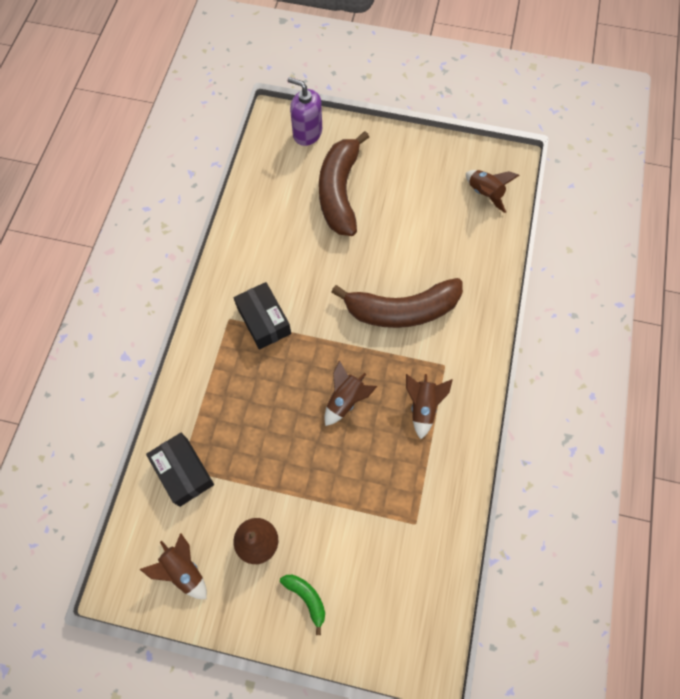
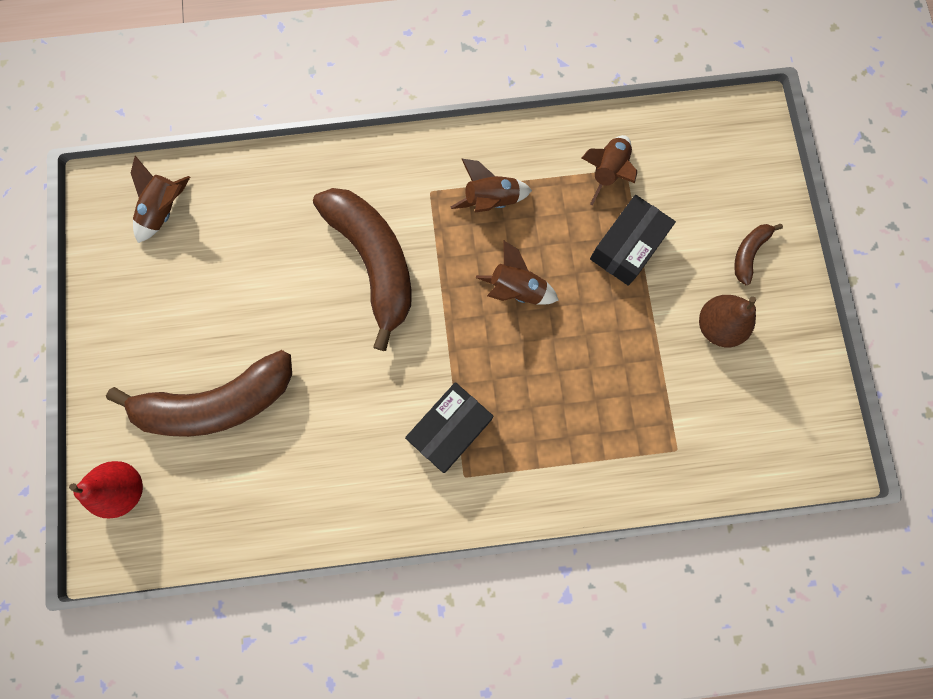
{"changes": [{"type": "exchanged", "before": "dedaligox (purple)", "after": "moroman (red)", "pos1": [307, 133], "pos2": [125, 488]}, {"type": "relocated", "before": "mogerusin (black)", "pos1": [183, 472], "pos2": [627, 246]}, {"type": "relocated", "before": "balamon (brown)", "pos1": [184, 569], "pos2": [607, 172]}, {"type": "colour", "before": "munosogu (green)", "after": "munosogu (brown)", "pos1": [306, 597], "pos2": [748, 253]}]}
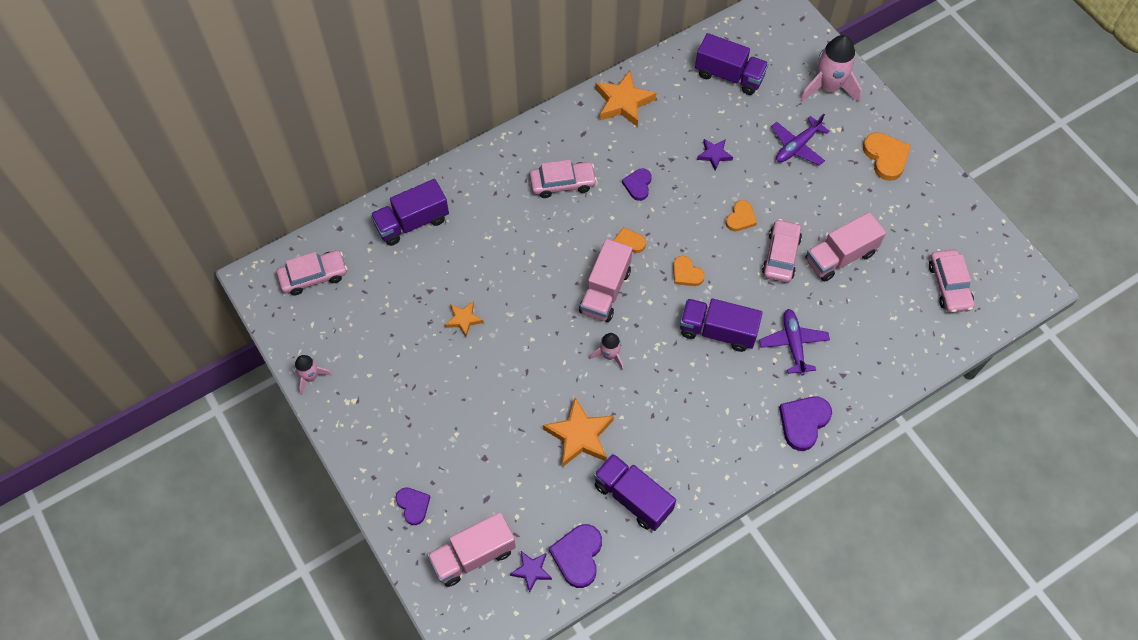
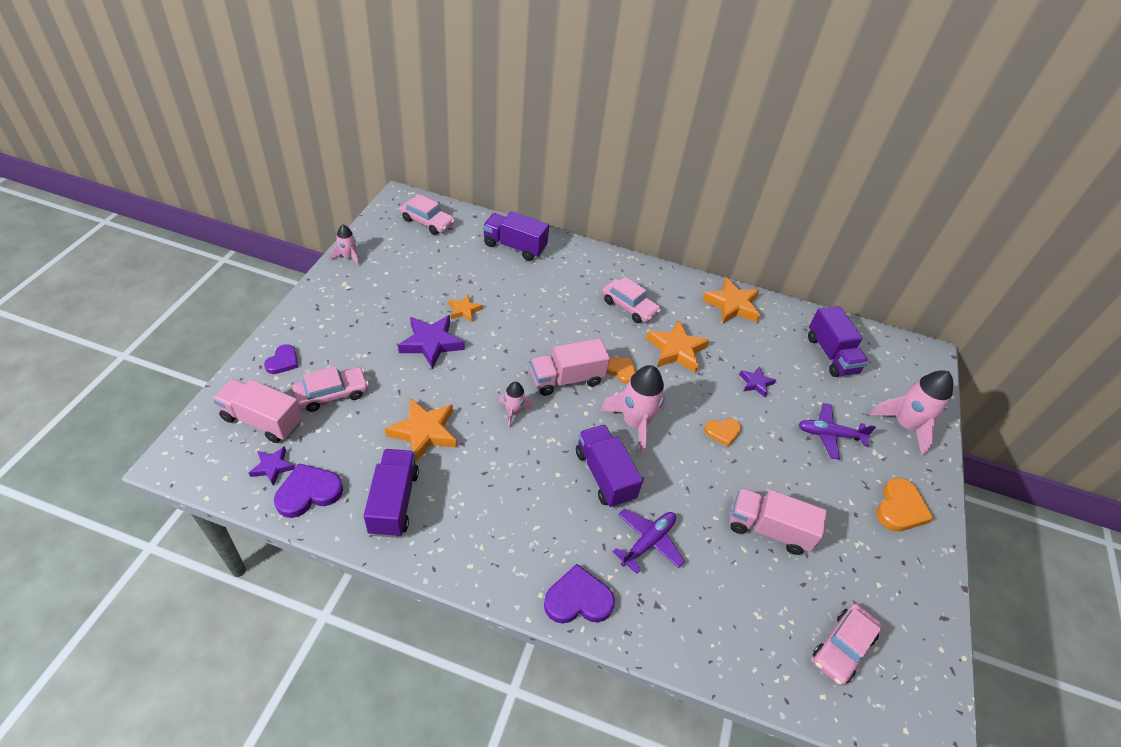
{"changes": [{"type": "exchanged", "before": "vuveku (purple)", "after": "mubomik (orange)", "pos1": [638, 185], "pos2": [676, 350]}, {"type": "relocated", "before": "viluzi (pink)", "pos1": [781, 255], "pos2": [332, 394]}, {"type": "exchanged", "before": "vuveku (orange)", "after": "balamon (pink)", "pos1": [686, 273], "pos2": [635, 423]}, {"type": "appeared", "after": "mubomik (purple)", "pos2": [431, 343]}]}
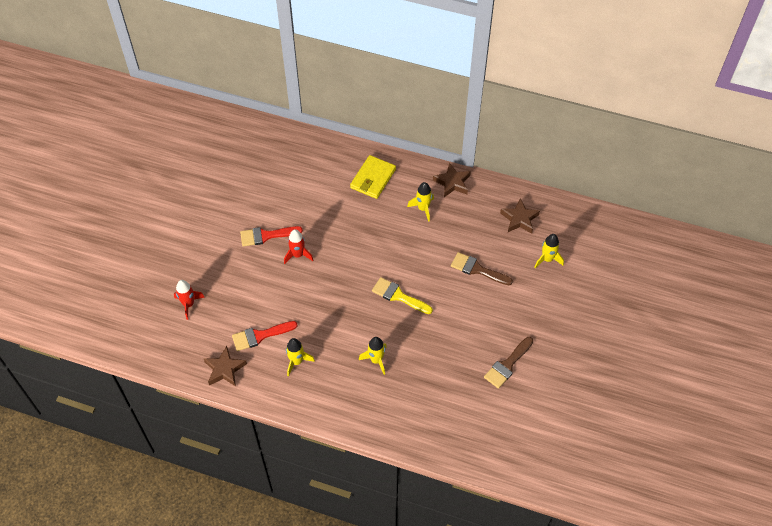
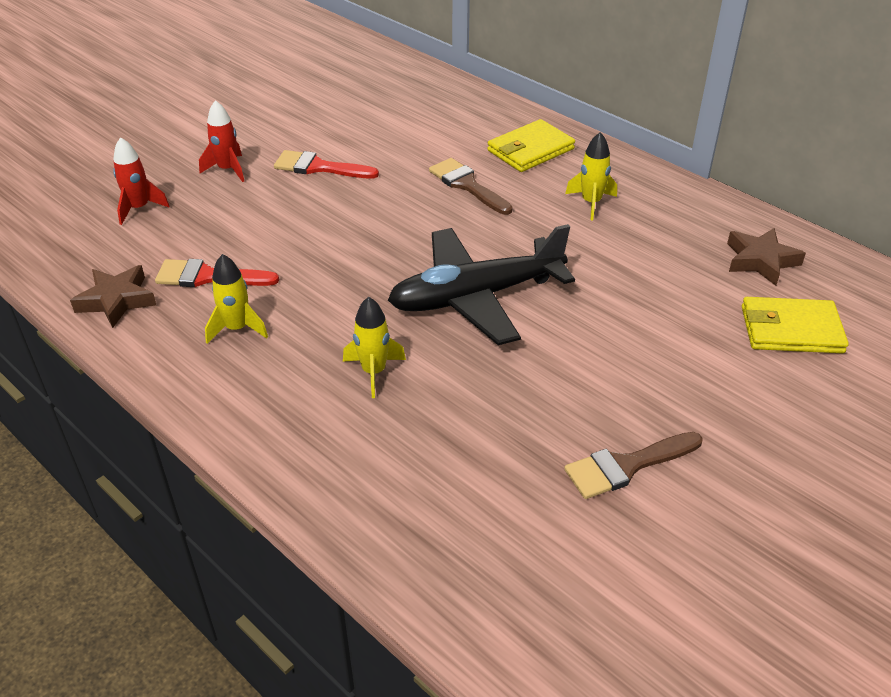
{"changes": [{"type": "missing", "before": "mubomik (brown)", "pos1": [452, 183]}, {"type": "relocated", "before": "balamon (red)", "pos1": [298, 255], "pos2": [228, 170]}, {"type": "exchanged", "before": "balamon (yellow)", "after": "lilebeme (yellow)", "pos1": [547, 259], "pos2": [791, 329]}, {"type": "relocated", "before": "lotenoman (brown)", "pos1": [477, 269], "pos2": [467, 185]}, {"type": "exchanged", "before": "lotenoman (yellow)", "after": "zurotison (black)", "pos1": [398, 296], "pos2": [476, 297]}]}
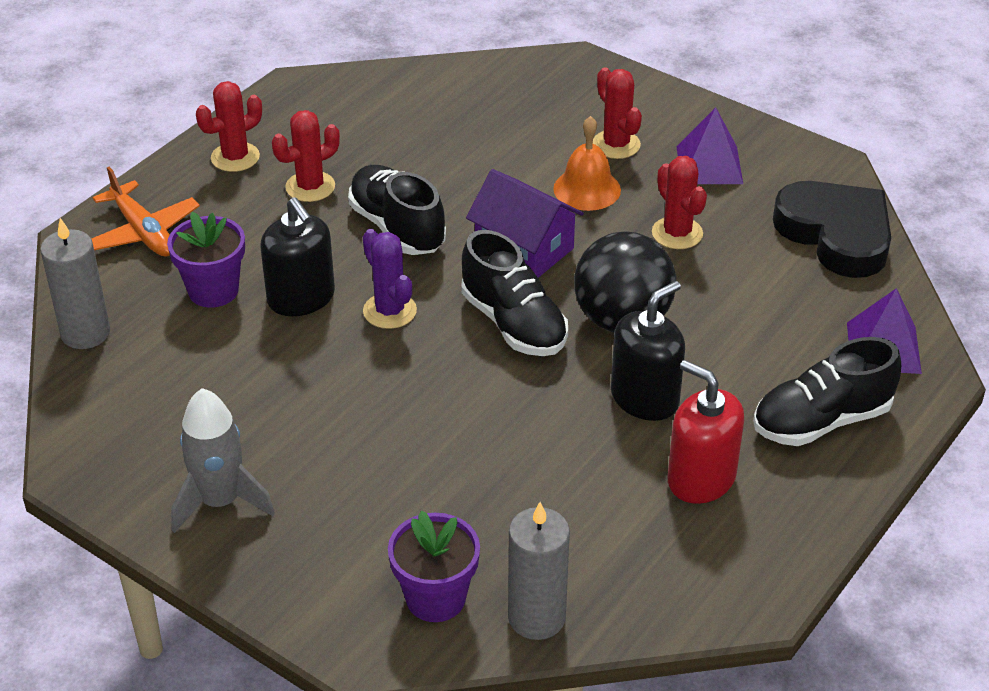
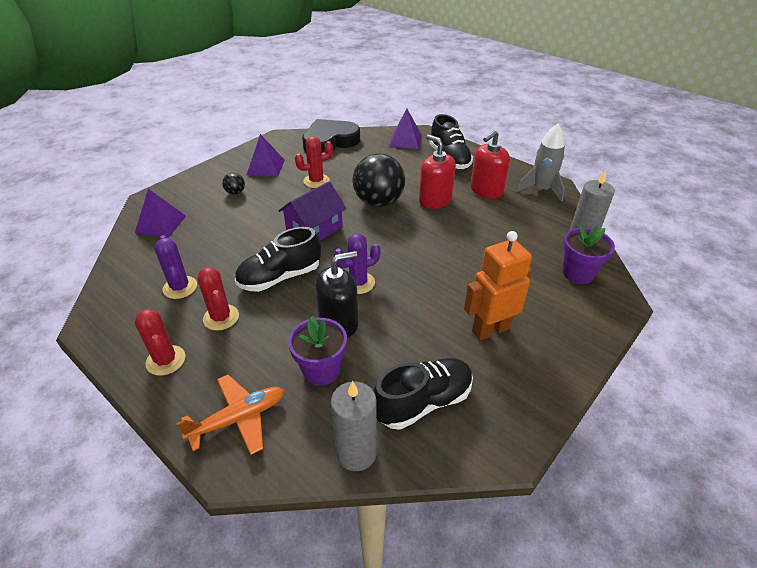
{"changes": [{"type": "exchanged", "before": "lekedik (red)", "after": "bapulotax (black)", "pos1": [616, 145], "pos2": [235, 192]}, {"type": "missing", "before": "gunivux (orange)", "pos1": [587, 189]}, {"type": "relocated", "before": "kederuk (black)", "pos1": [513, 324], "pos2": [423, 402]}, {"type": "colour", "before": "dedaligox (black)", "after": "dedaligox (red)", "pos1": [645, 398], "pos2": [435, 200]}, {"type": "relocated", "before": "balamon (grey)", "pos1": [220, 501], "pos2": [541, 189]}, {"type": "appeared", "after": "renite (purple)", "pos2": [161, 224]}, {"type": "appeared", "after": "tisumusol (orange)", "pos2": [490, 329]}, {"type": "appeared", "after": "lekedik (purple)", "pos2": [180, 287]}]}
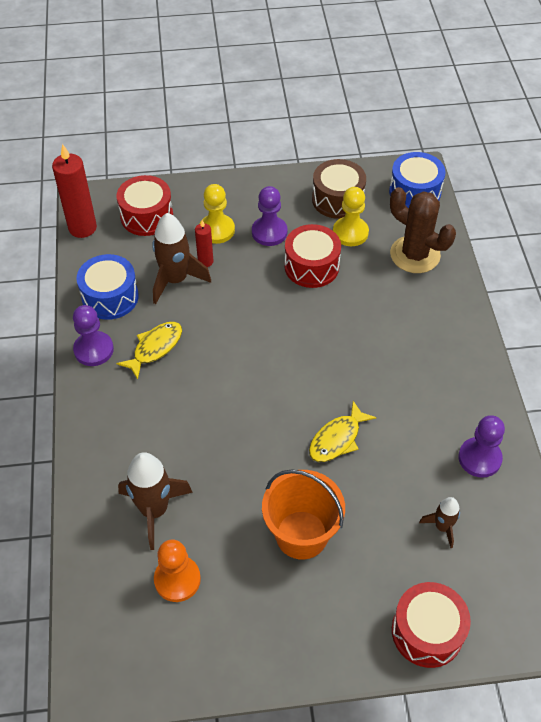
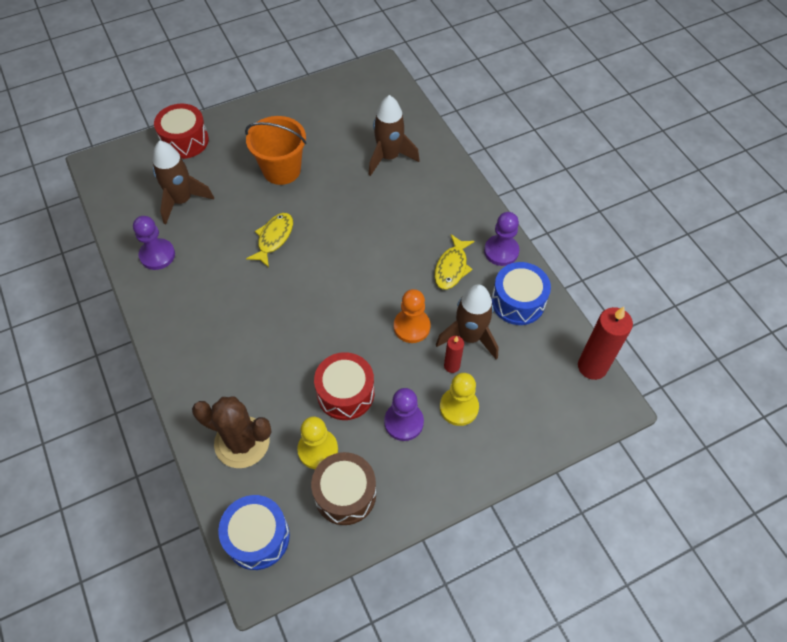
{"changes": [{"type": "missing", "before": "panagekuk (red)", "pos1": [147, 216]}, {"type": "size", "before": "balamon (brown)", "pos1": [442, 527], "pos2": [182, 201], "scale": 1.83}, {"type": "relocated", "before": "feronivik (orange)", "pos1": [177, 579], "pos2": [411, 327]}]}
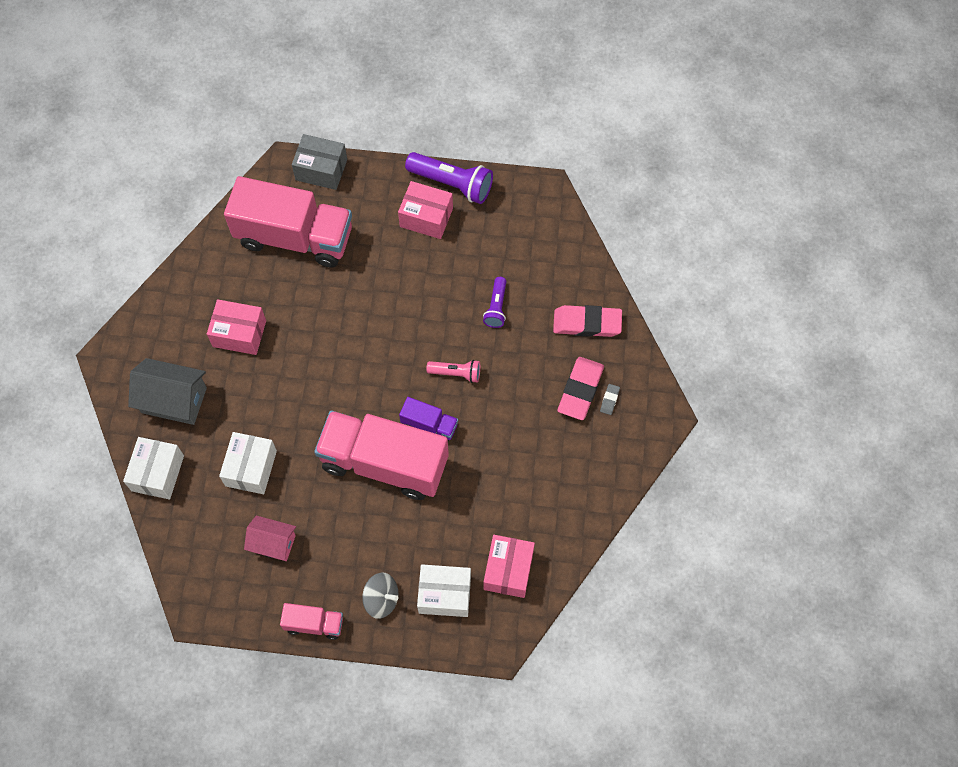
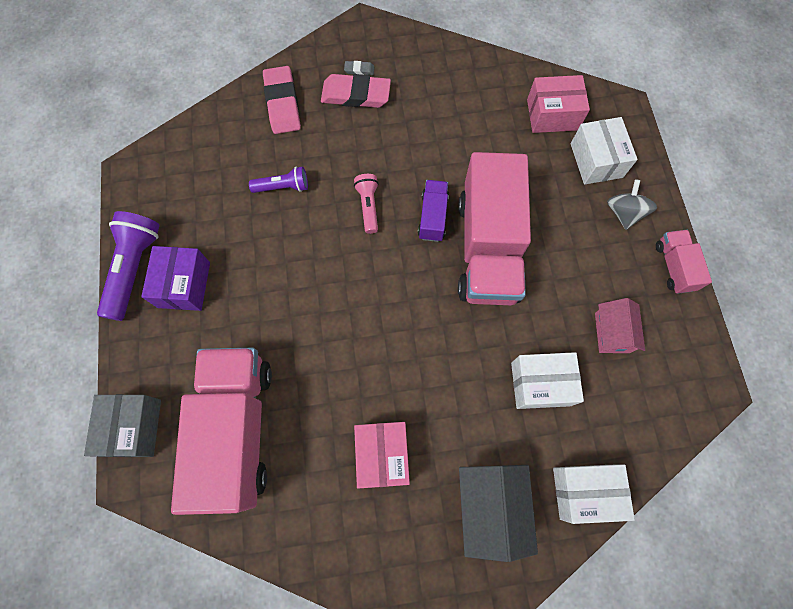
{"changes": [{"type": "colour", "before": "mogerusin (pink)", "after": "mogerusin (purple)", "pos1": [426, 217], "pos2": [184, 284]}]}
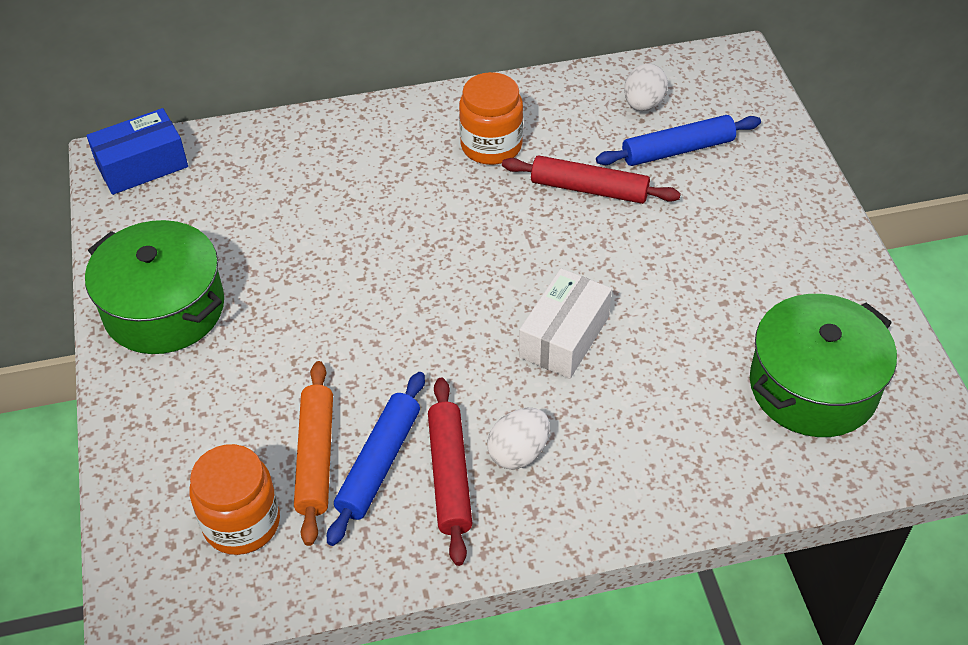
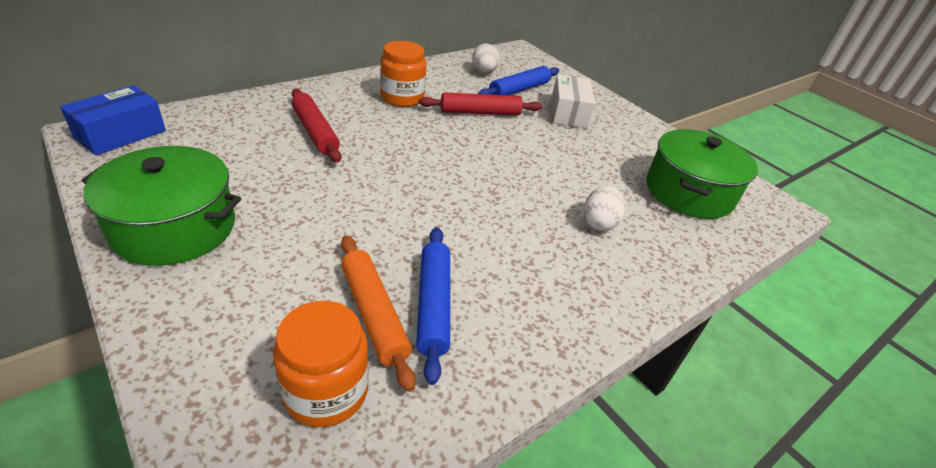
{"changes": [{"type": "relocated", "before": "mogerusin (white)", "pos1": [564, 337], "pos2": [568, 112]}, {"type": "relocated", "before": "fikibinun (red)", "pos1": [450, 475], "pos2": [315, 132]}, {"type": "relocated", "before": "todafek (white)", "pos1": [518, 452], "pos2": [599, 222]}]}
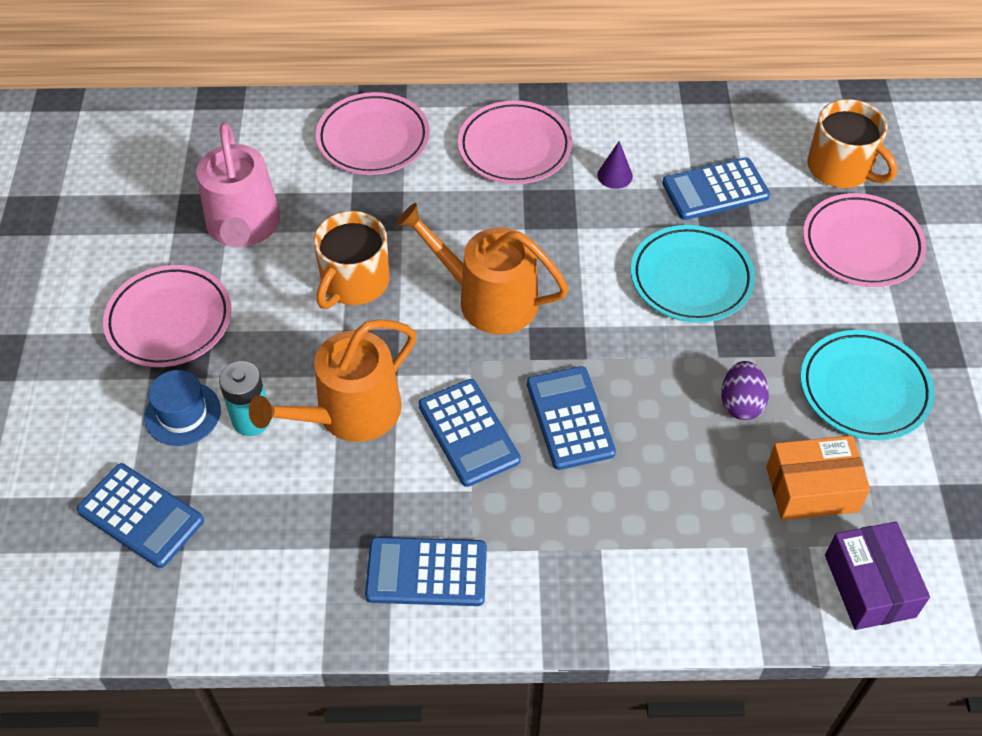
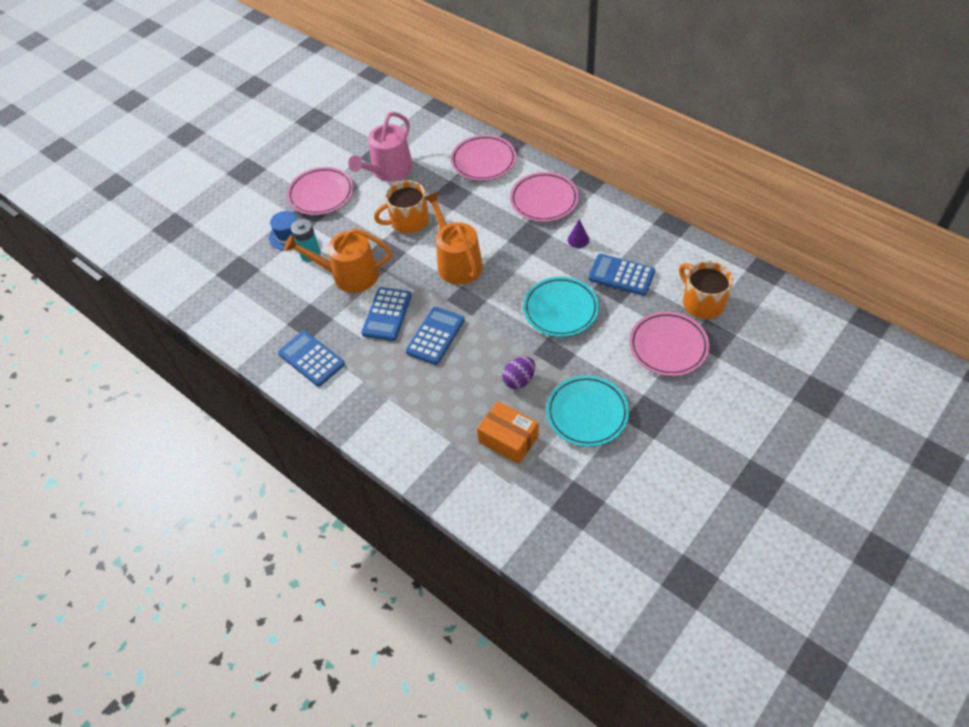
{"changes": [{"type": "spun", "before": "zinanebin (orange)", "pos1": [840, 168], "pos2": [702, 302], "turn": 150}, {"type": "missing", "before": "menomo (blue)", "pos1": [141, 515]}, {"type": "missing", "before": "mogerusin (purple)", "pos1": [869, 586]}]}
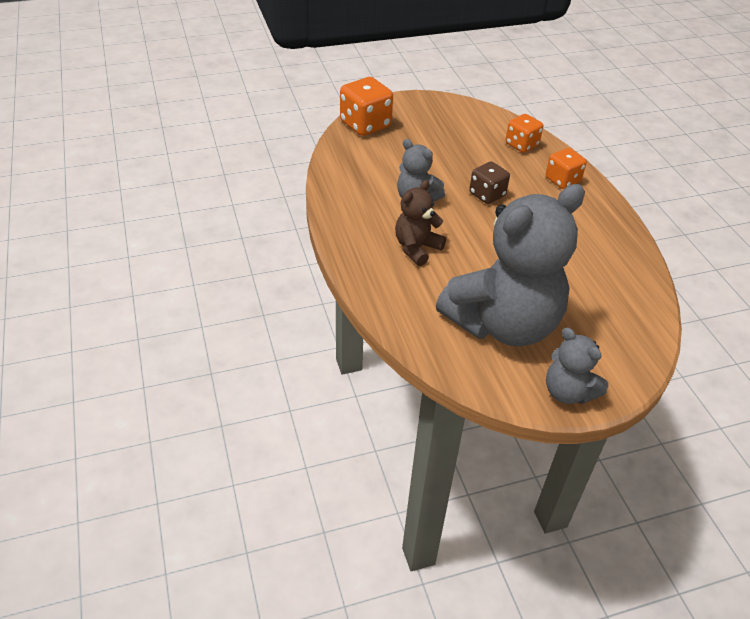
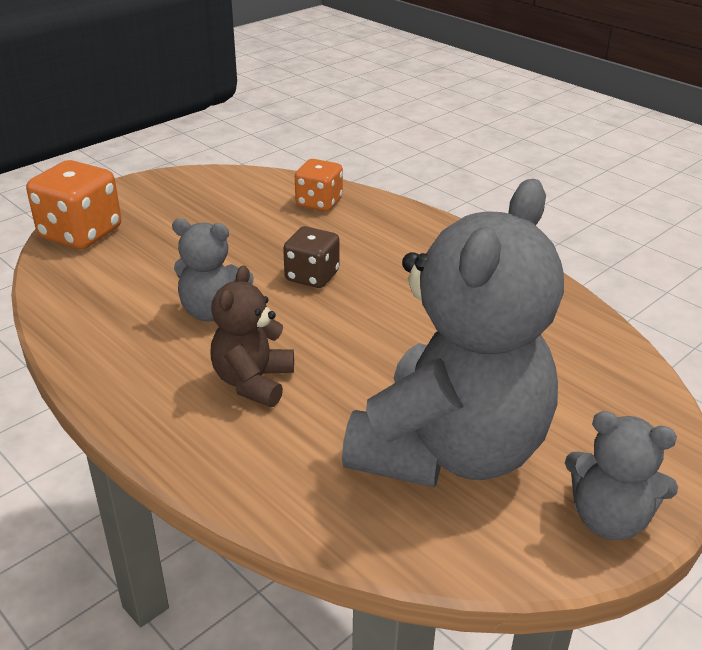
{"changes": [{"type": "missing", "before": "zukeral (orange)", "pos1": [562, 180]}]}
